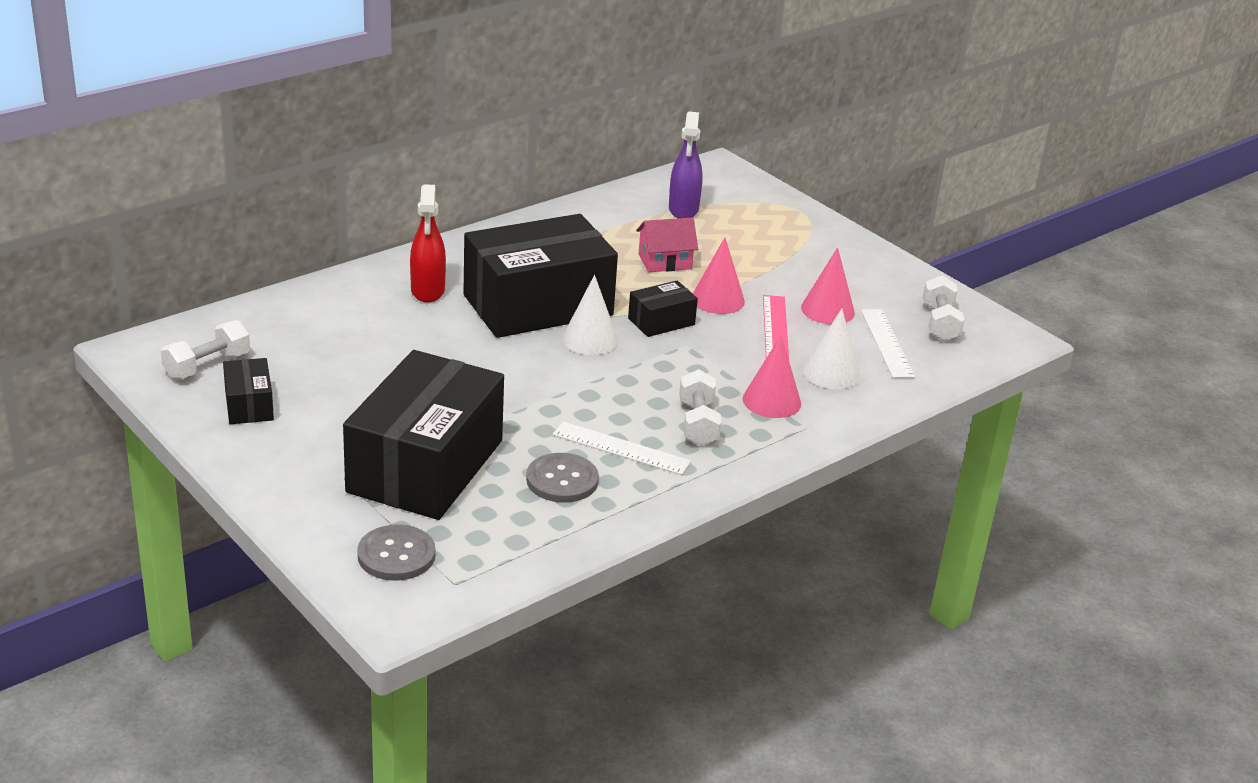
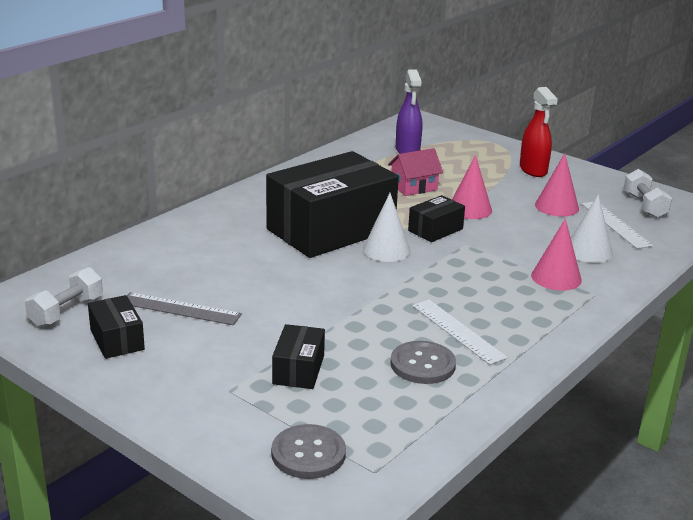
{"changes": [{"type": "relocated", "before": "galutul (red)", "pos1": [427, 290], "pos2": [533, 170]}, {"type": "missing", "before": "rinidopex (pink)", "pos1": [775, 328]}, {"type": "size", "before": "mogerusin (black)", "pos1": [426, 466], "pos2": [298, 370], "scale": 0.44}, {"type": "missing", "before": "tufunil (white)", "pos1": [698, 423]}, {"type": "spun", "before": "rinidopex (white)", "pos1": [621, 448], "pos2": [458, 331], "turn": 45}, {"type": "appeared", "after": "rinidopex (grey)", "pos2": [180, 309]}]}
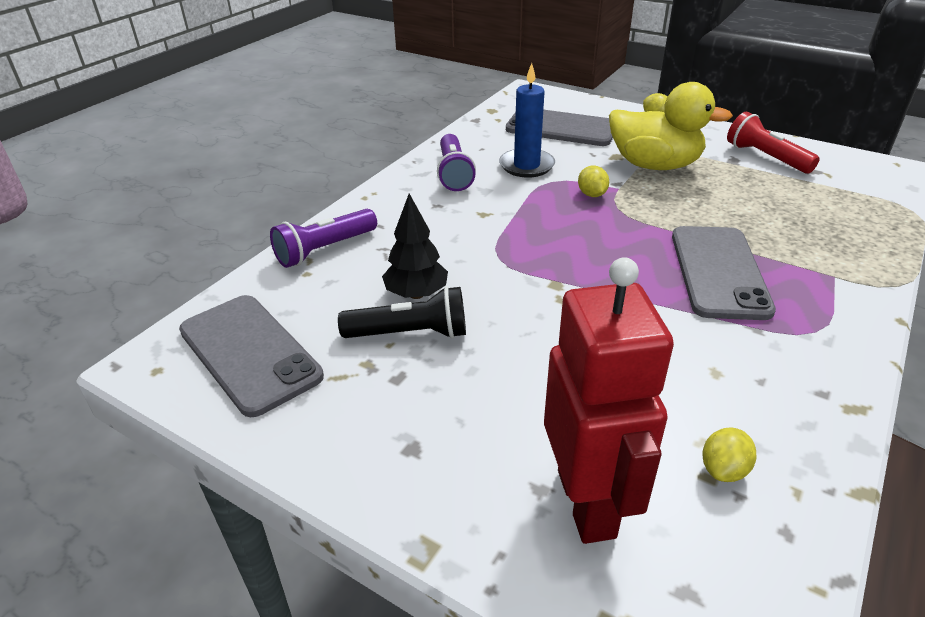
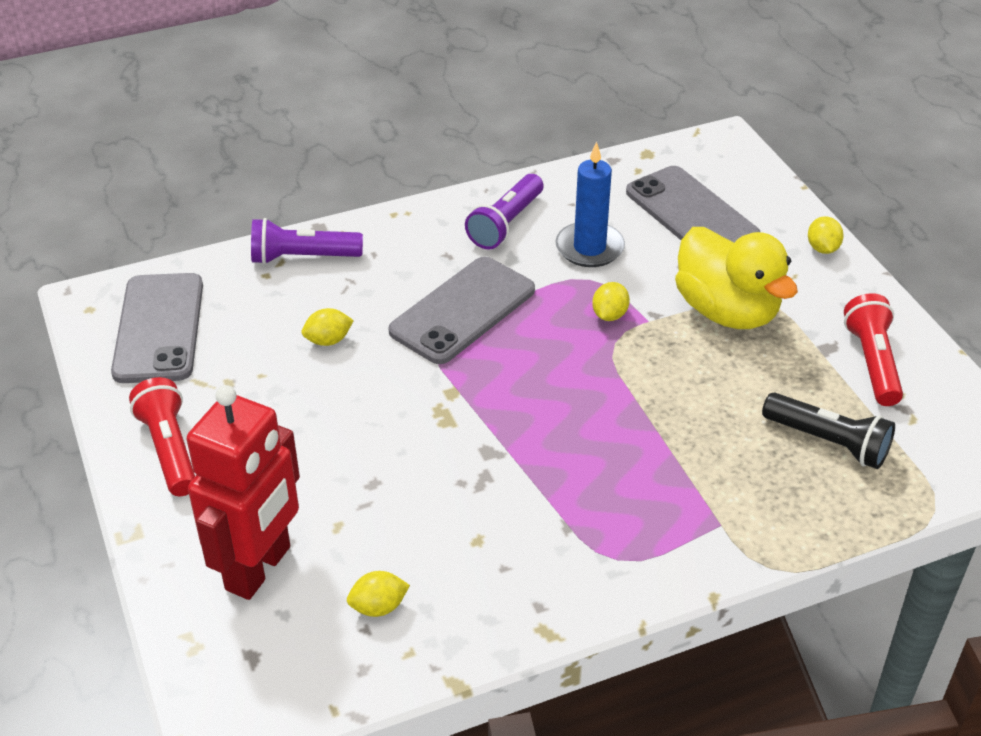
{"changes": [{"type": "exchanged", "before": "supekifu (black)", "after": "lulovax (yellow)", "pos1": [416, 294], "pos2": [328, 340]}, {"type": "relocated", "before": "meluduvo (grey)", "pos1": [719, 272], "pos2": [463, 311]}, {"type": "relocated", "before": "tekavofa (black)", "pos1": [410, 333], "pos2": [828, 442]}, {"type": "appeared", "after": "tekavofa (red)", "pos2": [170, 449]}]}
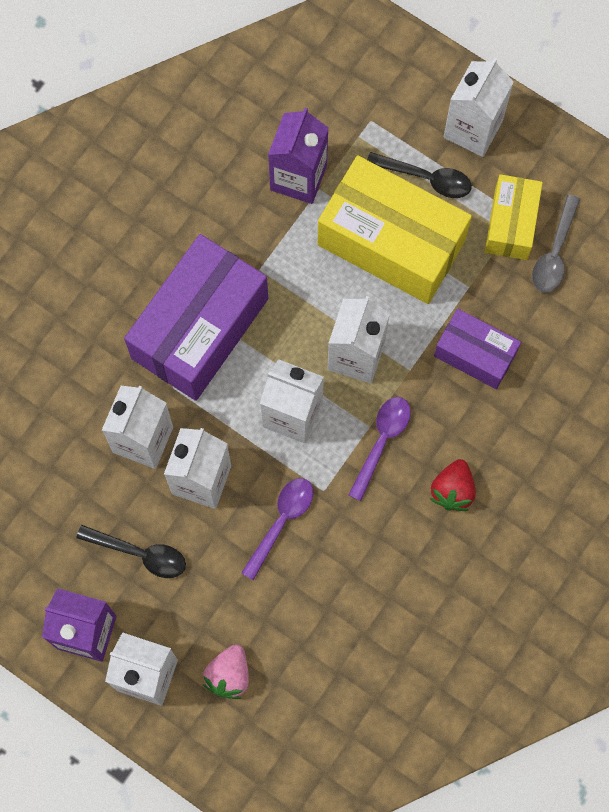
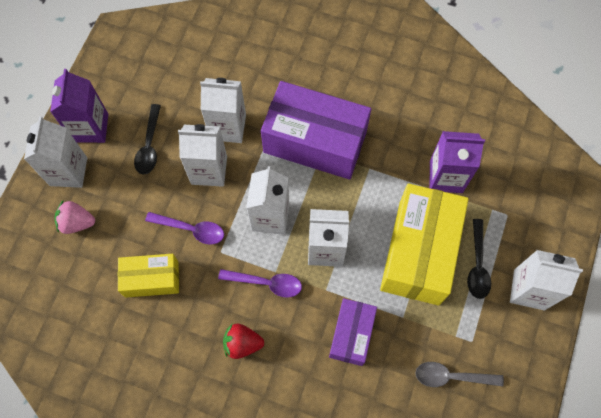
{"changes": [{"type": "relocated", "before": "mogerusin (yellow)", "pos1": [511, 224], "pos2": [152, 279]}]}
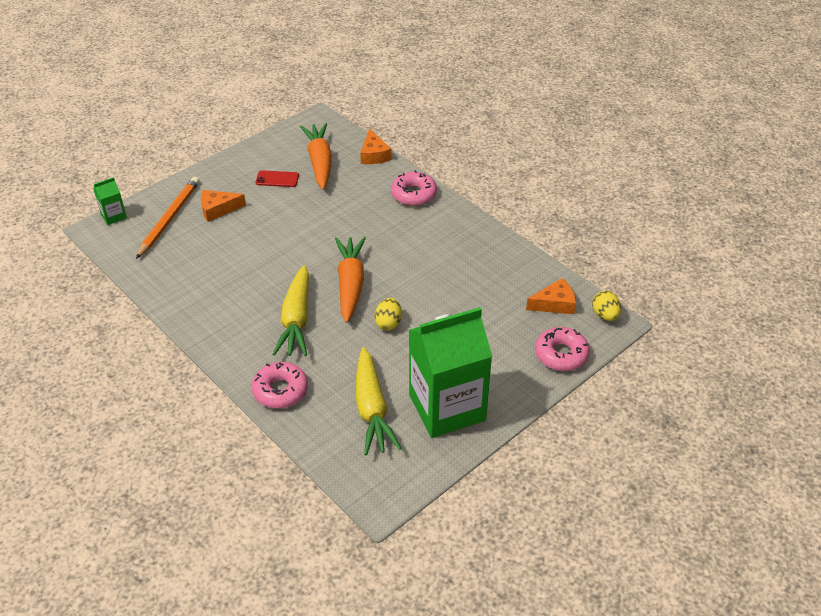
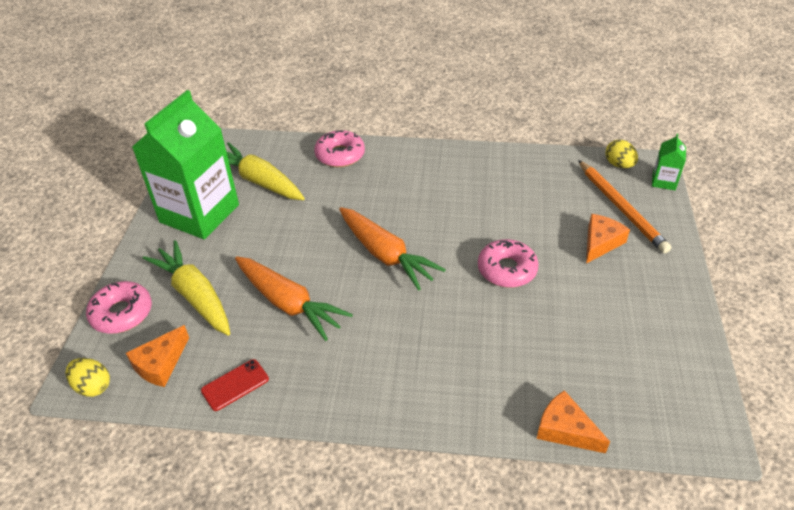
{"changes": [{"type": "relocated", "before": "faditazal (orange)", "pos1": [319, 162], "pos2": [289, 304]}, {"type": "relocated", "before": "meluduvo (red)", "pos1": [277, 179], "pos2": [235, 385]}, {"type": "relocated", "before": "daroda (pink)", "pos1": [414, 194], "pos2": [507, 269]}, {"type": "relocated", "before": "faditazal (yellow)", "pos1": [296, 320], "pos2": [194, 295]}, {"type": "relocated", "before": "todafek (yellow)", "pos1": [388, 323], "pos2": [619, 165]}]}
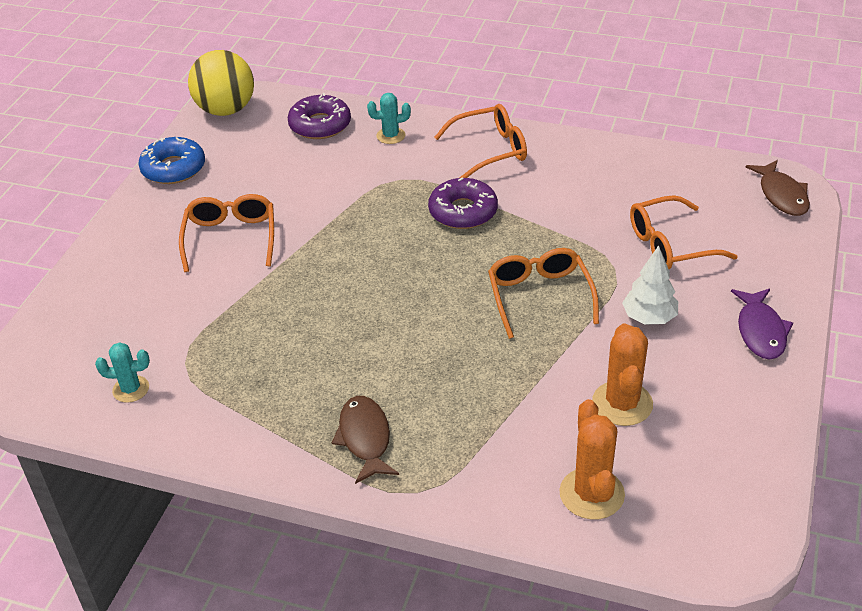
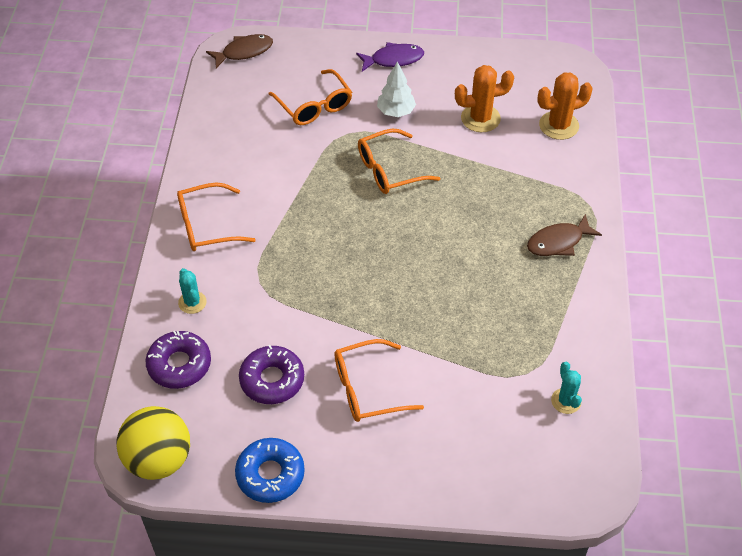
{"changes": [{"type": "spun", "before": "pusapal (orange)", "pos1": [490, 150], "pos2": [207, 226], "turn": -75}, {"type": "relocated", "before": "daroda (purple)", "pos1": [463, 212], "pos2": [272, 380]}]}
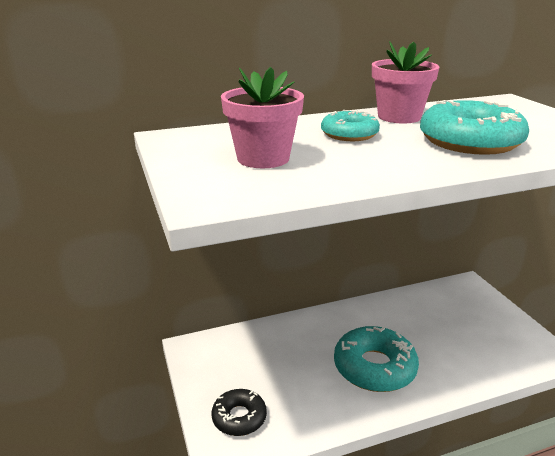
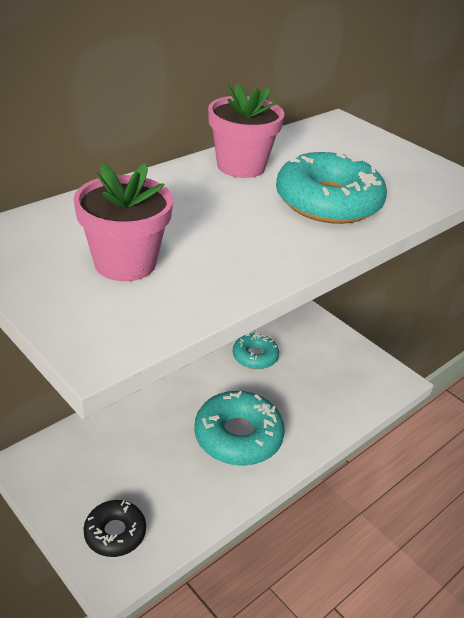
{"changes": [{"type": "relocated", "before": "daroda (turquoise)", "pos1": [349, 134], "pos2": [255, 356]}]}
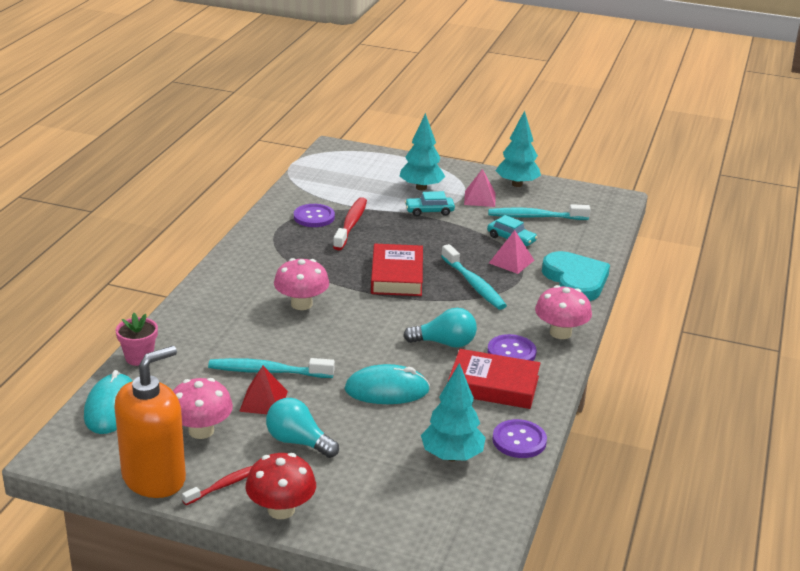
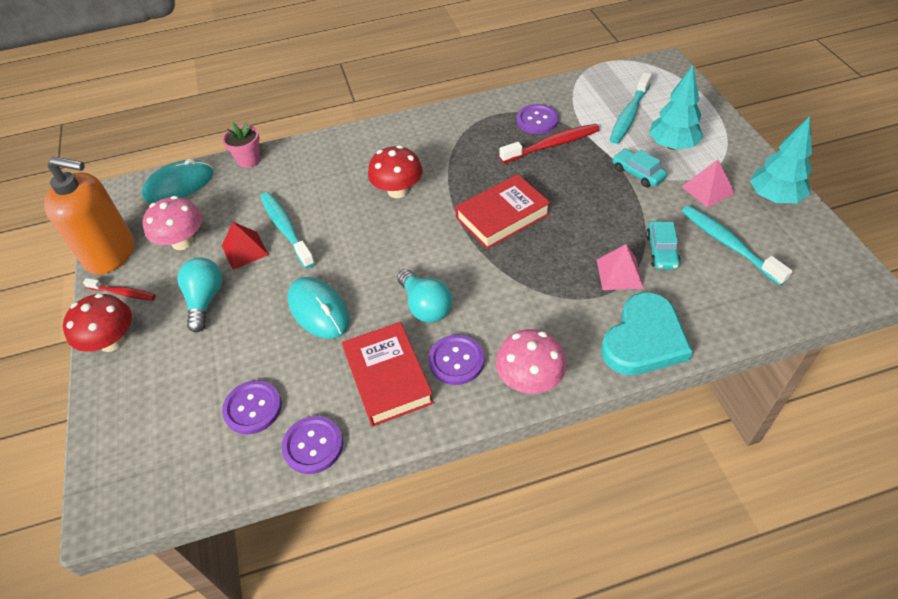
{"changes": [{"type": "relocated", "before": "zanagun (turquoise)", "pos1": [474, 284], "pos2": [629, 115]}, {"type": "colour", "before": "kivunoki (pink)", "after": "kivunoki (red)", "pos1": [301, 304], "pos2": [398, 191]}, {"type": "exchanged", "before": "supekifu (turquoise)", "after": "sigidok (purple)", "pos1": [452, 456], "pos2": [253, 408]}]}
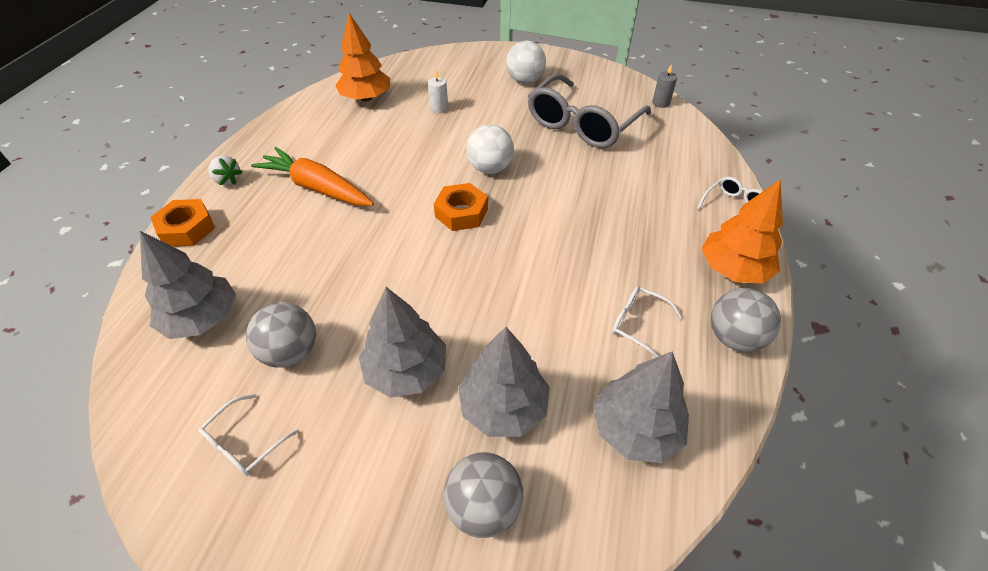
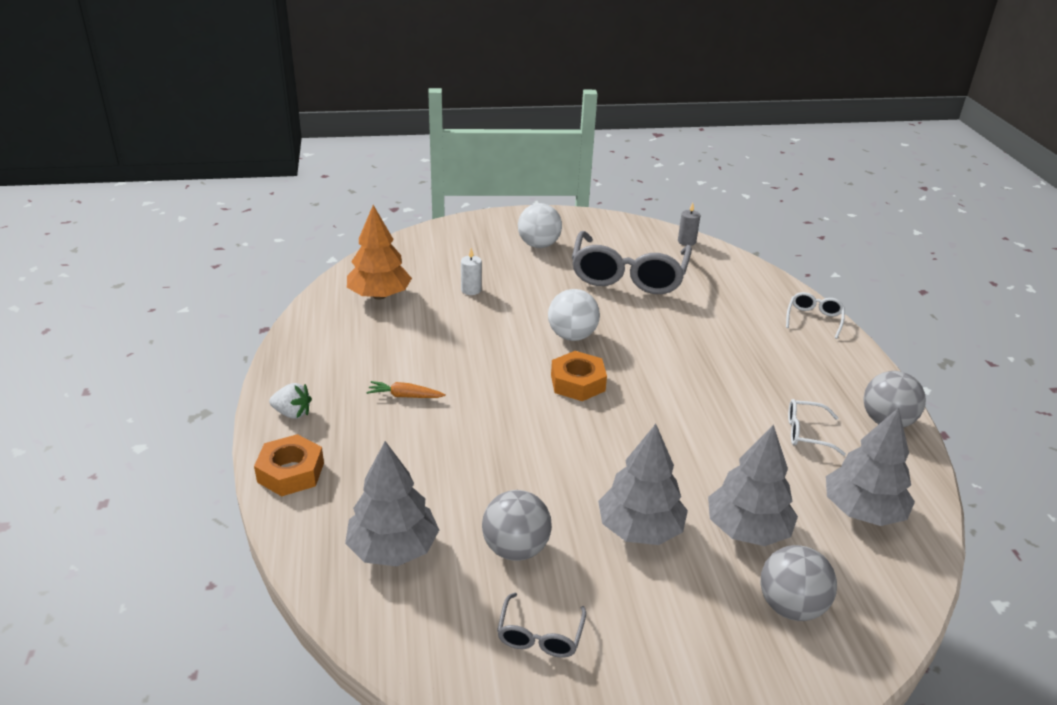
{"changes": [{"type": "size", "before": "faditazal (orange)", "pos1": [317, 187], "pos2": [405, 396], "scale": 0.47}, {"type": "missing", "before": "supekifu (orange)", "pos1": [733, 269]}, {"type": "colour", "before": "pusapal (white)", "after": "pusapal (grey)", "pos1": [244, 443], "pos2": [540, 636]}]}
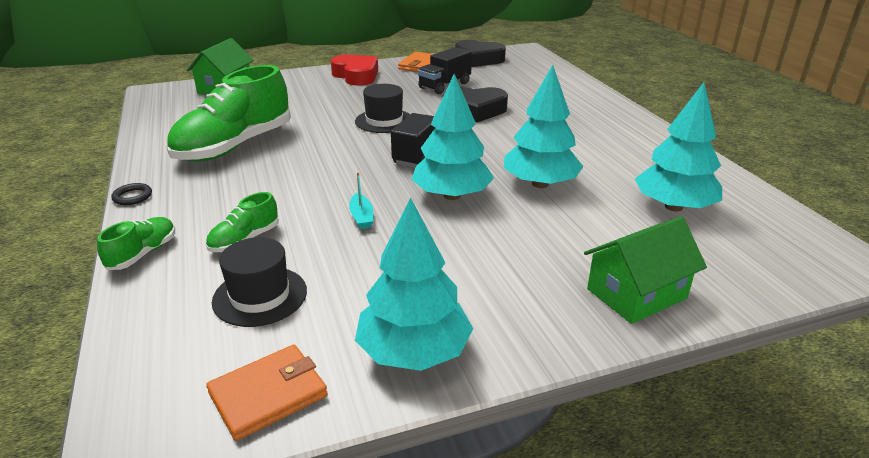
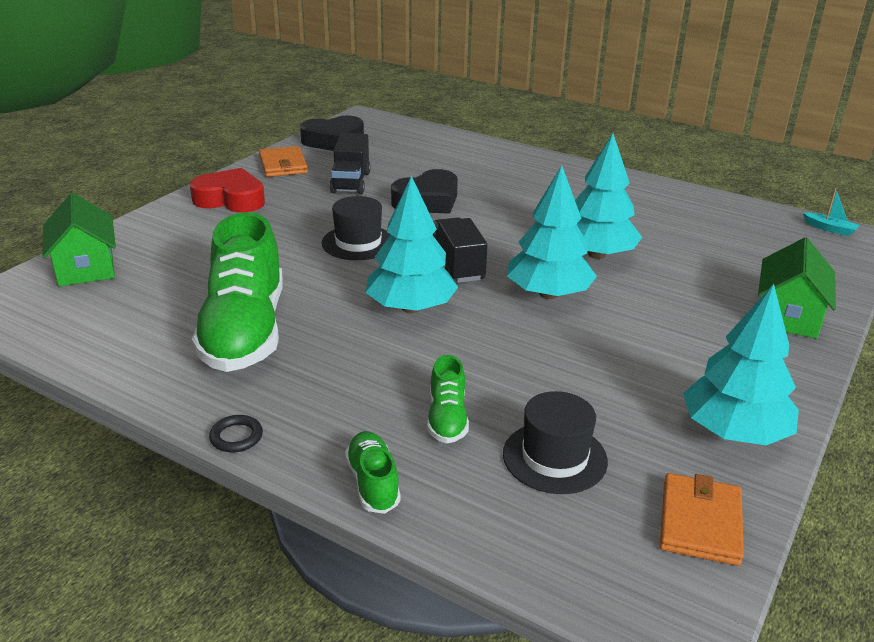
{"changes": [{"type": "relocated", "before": "supekifu (turquoise)", "pos1": [673, 207], "pos2": [411, 308]}, {"type": "relocated", "before": "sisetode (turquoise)", "pos1": [361, 217], "pos2": [830, 229]}]}
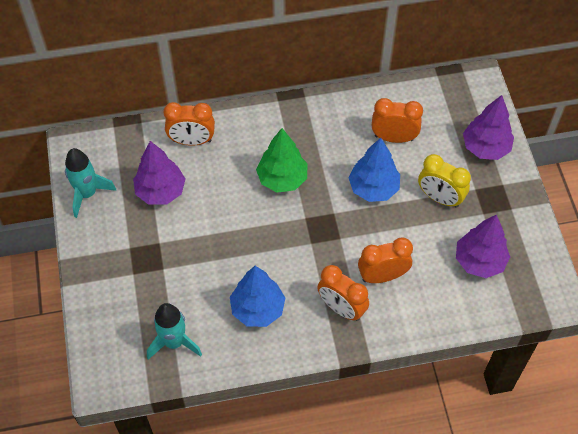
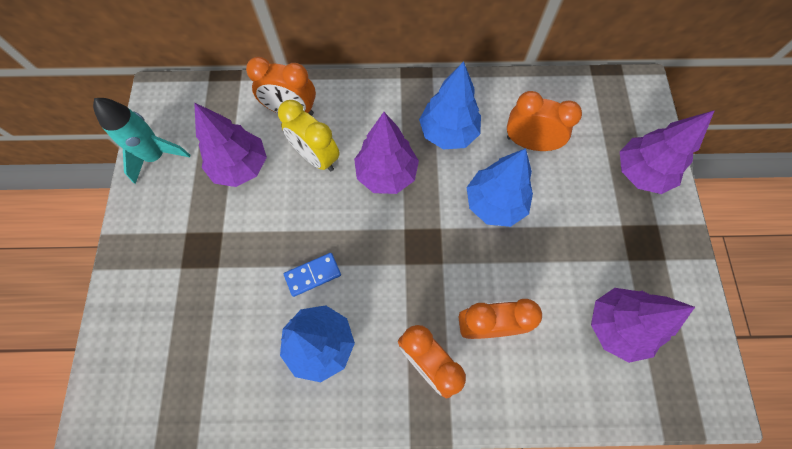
{"changes": [{"type": "colour", "before": "supekifu (green)", "after": "supekifu (purple)", "pos1": [282, 179], "pos2": [386, 174]}, {"type": "relocated", "before": "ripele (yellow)", "pos1": [440, 198], "pos2": [316, 157]}, {"type": "missing", "before": "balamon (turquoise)", "pos1": [174, 342]}, {"type": "appeared", "after": "supekifu (blue)", "pos2": [448, 133]}, {"type": "appeared", "after": "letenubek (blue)", "pos2": [313, 275]}]}
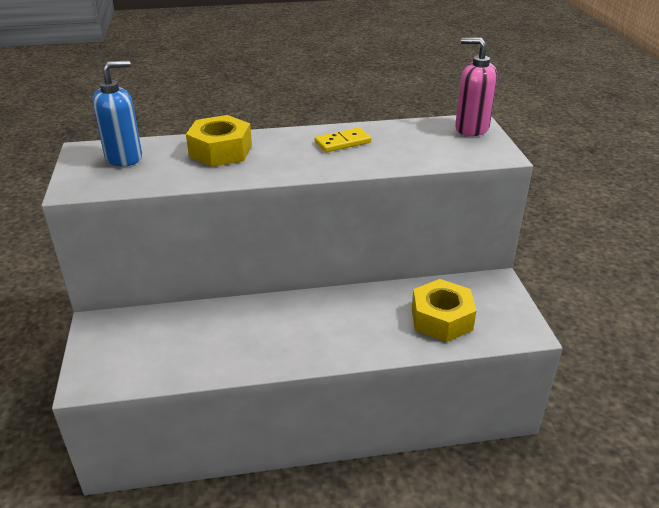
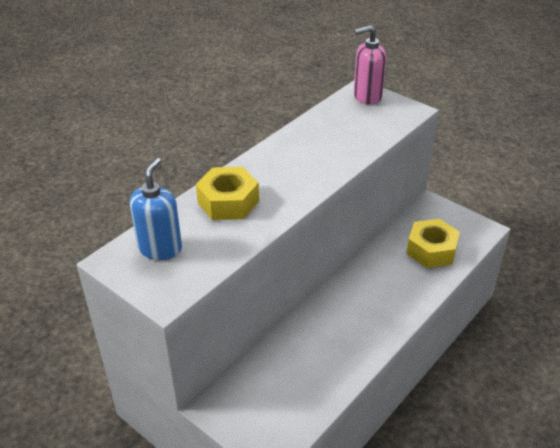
{"changes": [{"type": "missing", "before": "letenubek (yellow)", "pos1": [342, 142]}]}
